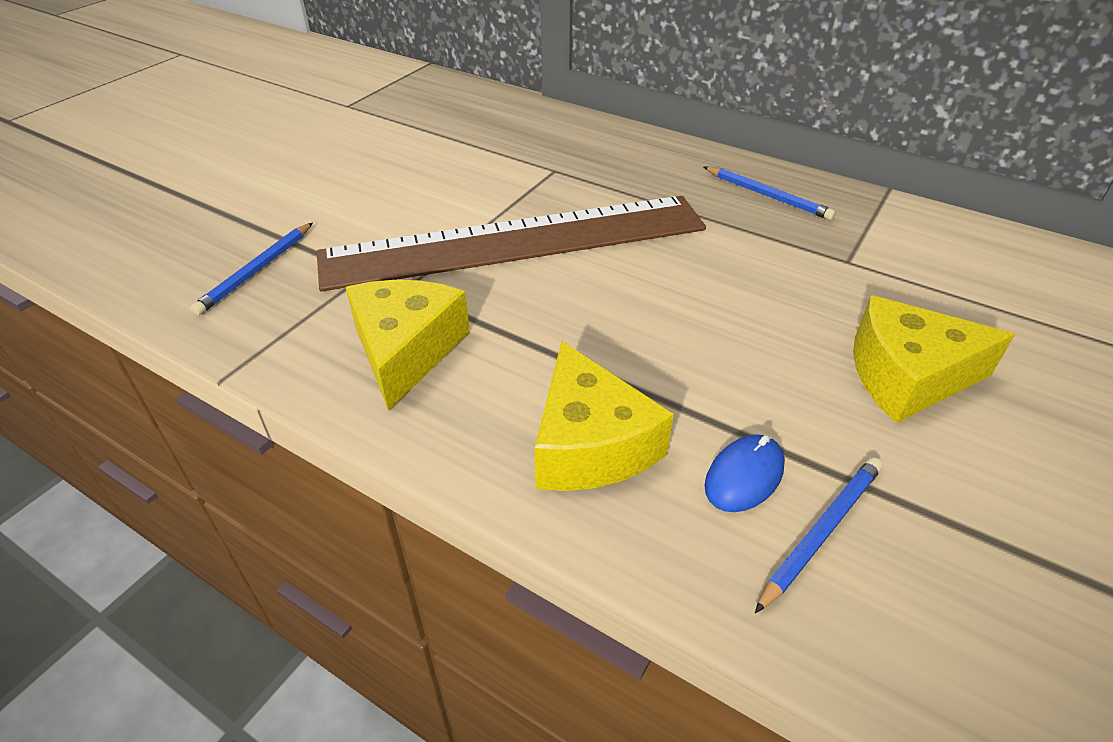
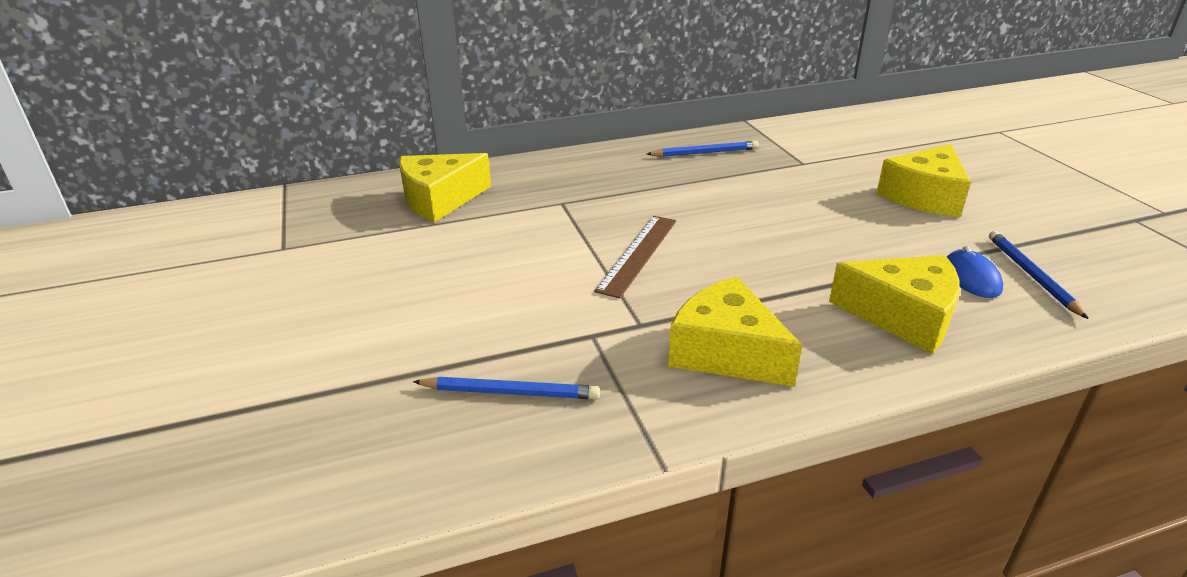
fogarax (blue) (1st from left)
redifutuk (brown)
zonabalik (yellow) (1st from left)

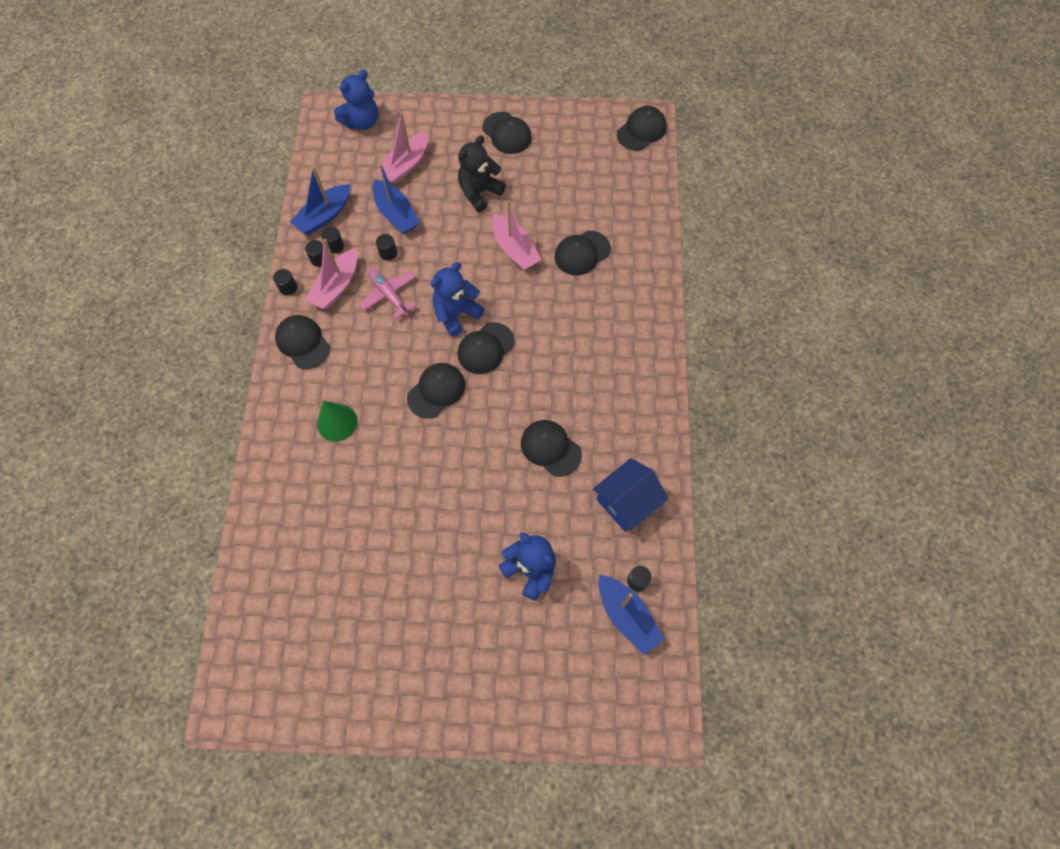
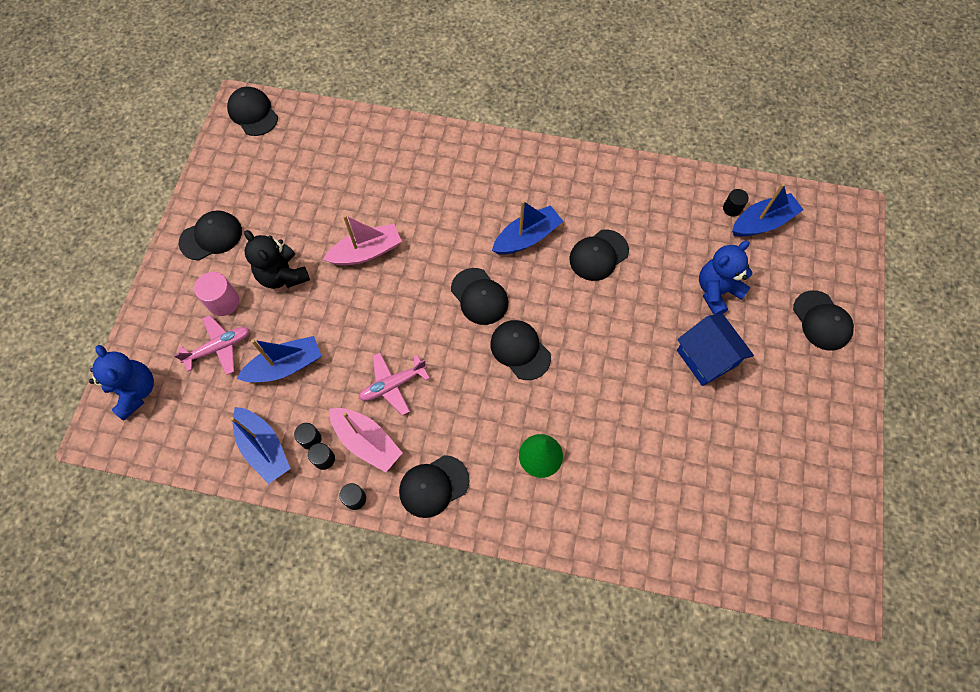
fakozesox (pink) (1st from left)
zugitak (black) (4th from left in the first image)
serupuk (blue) (2nd from left in the first image)
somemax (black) (7th from left)
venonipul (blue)
zugitak (pink)
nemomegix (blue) (3rd from left)

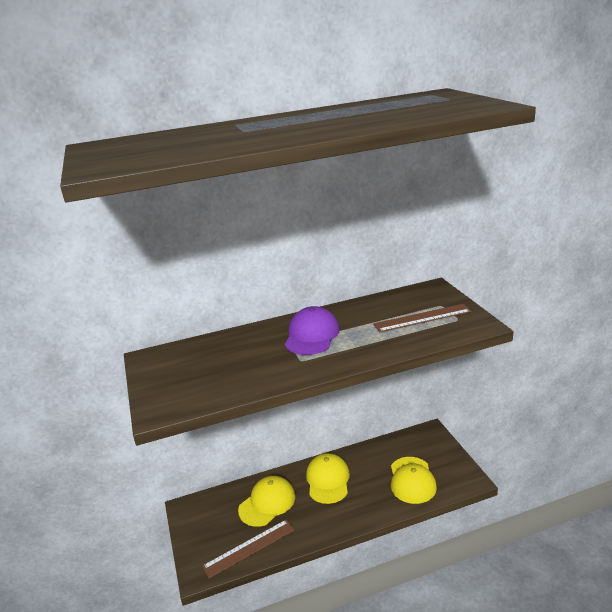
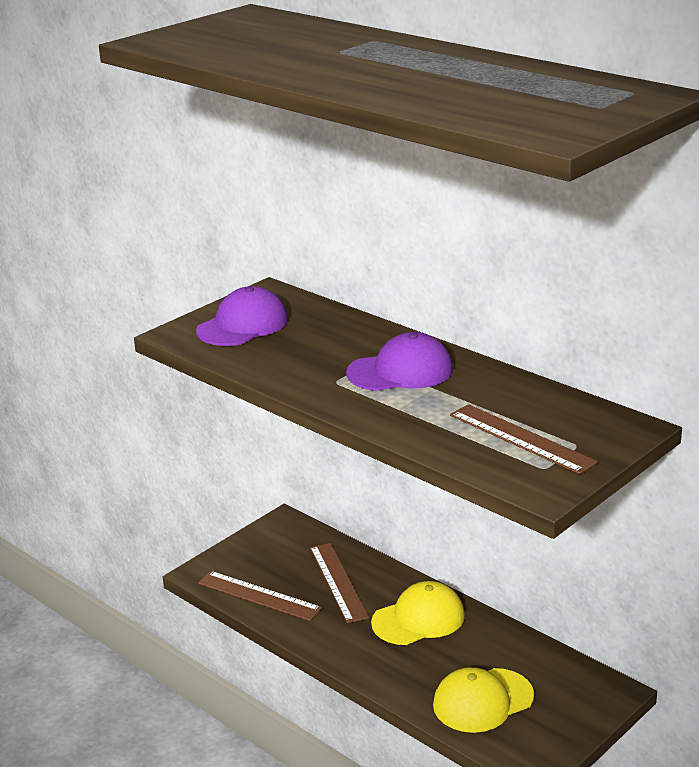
redifutuk (brown) (2nd from left)
somemax (purple) (1st from left)

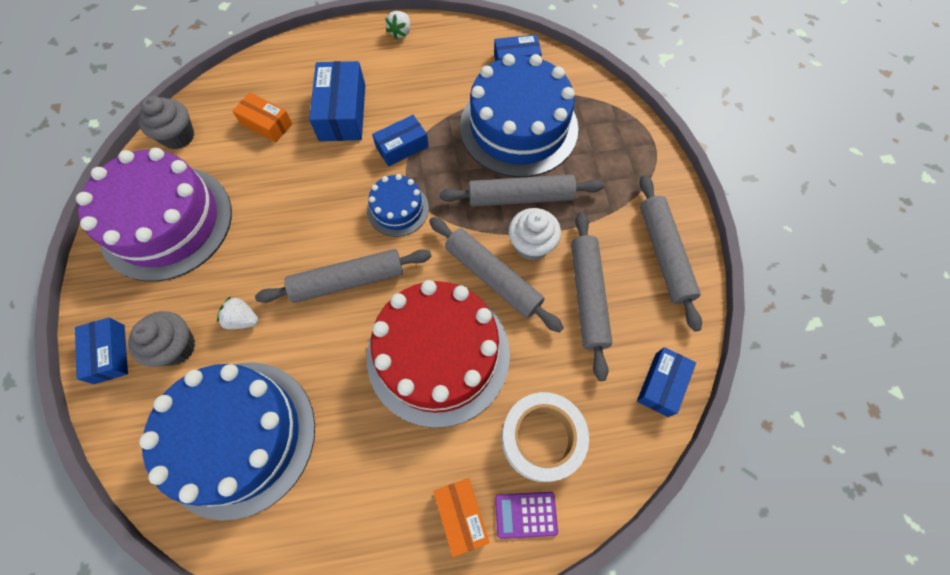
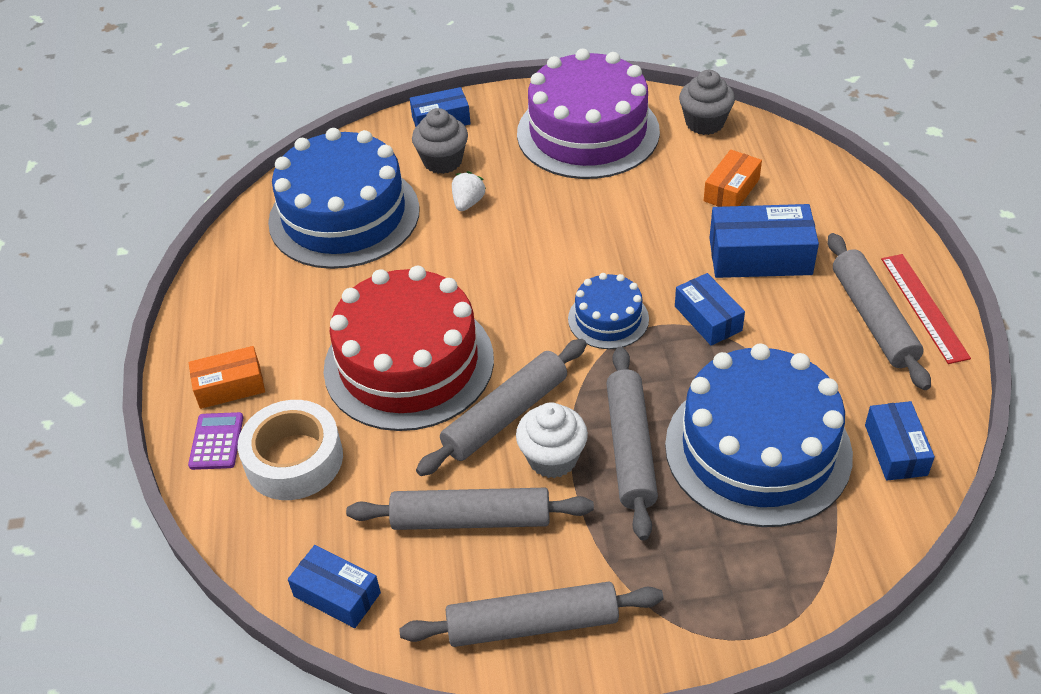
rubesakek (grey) (5th from left)
redifutuk (red)

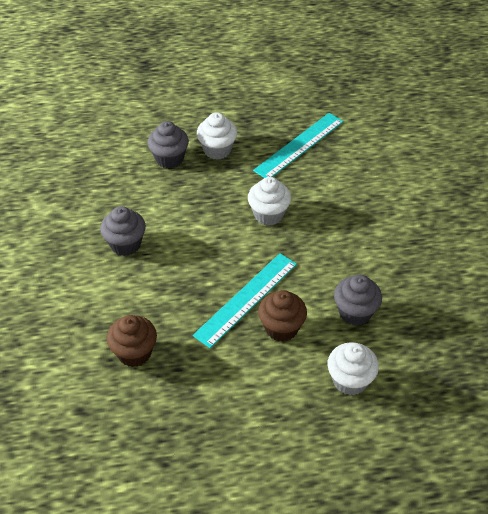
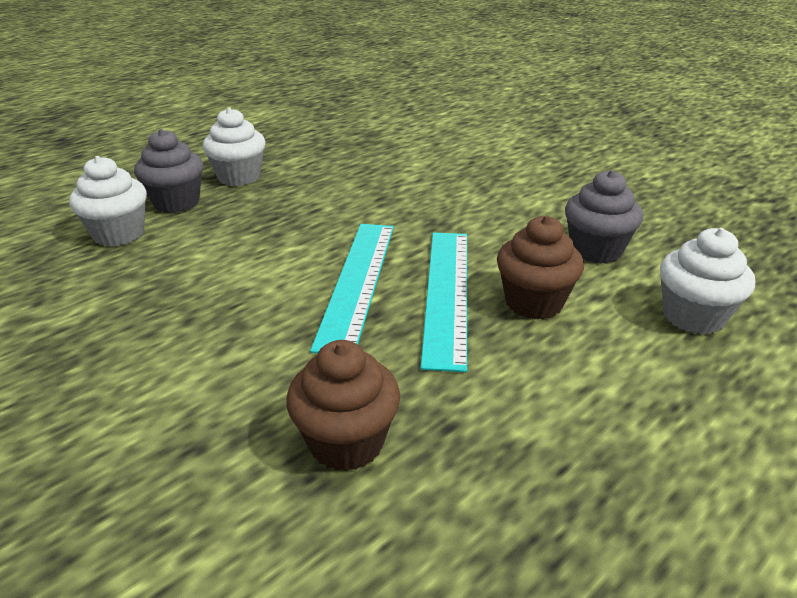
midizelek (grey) (1st from left in the first image)
midizelek (white) (1st from left)
redifutuk (turquoise) (1st from left)

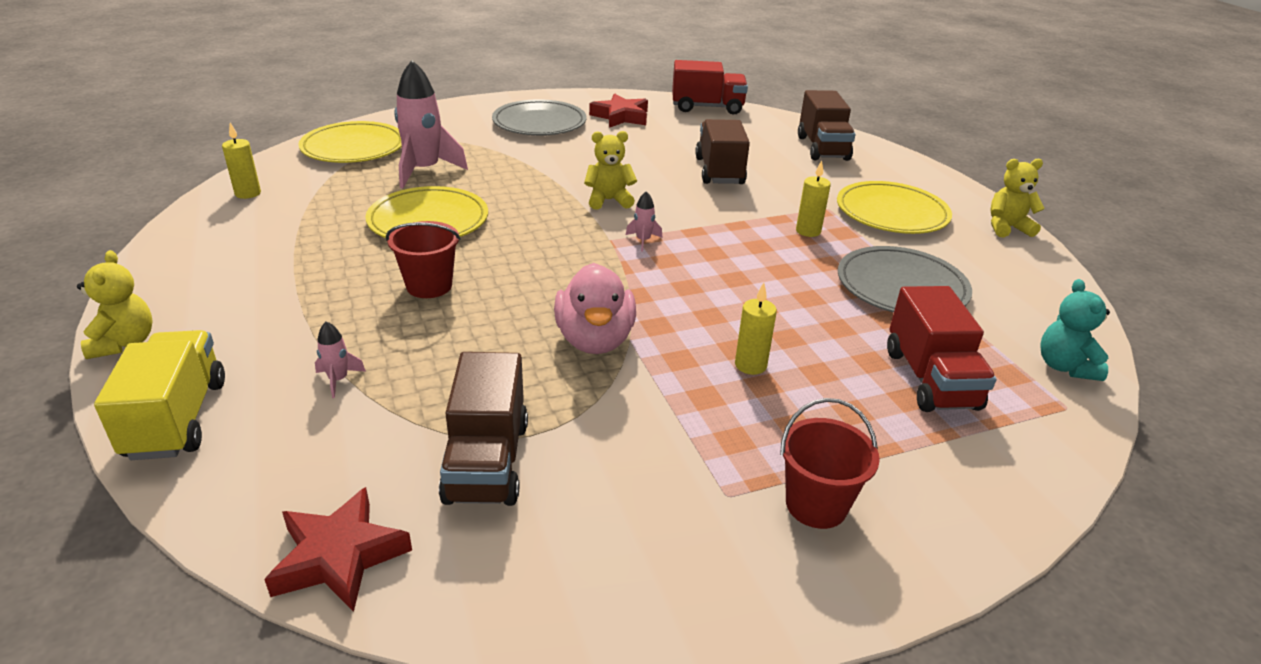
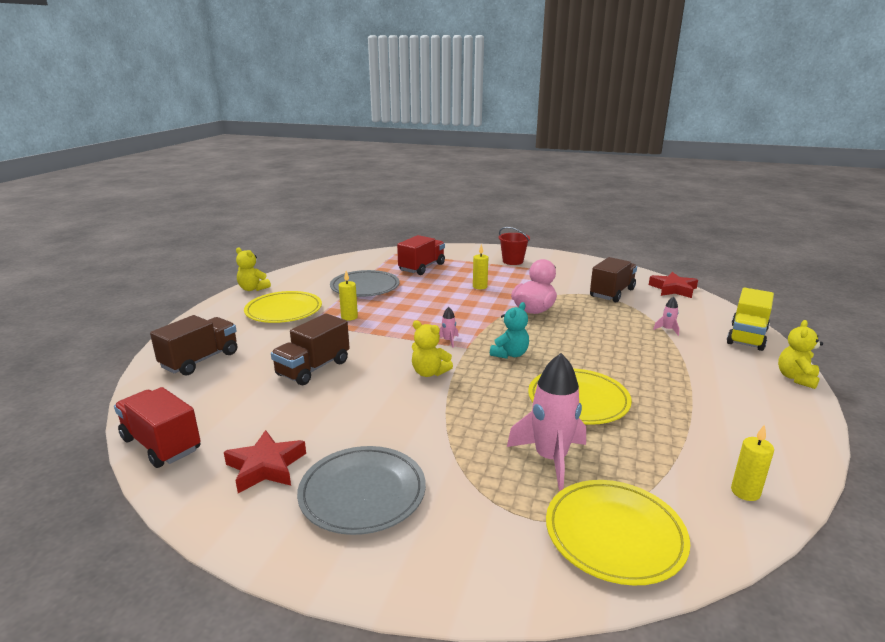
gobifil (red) (1st from left in the first image)
serupuk (turquoise)

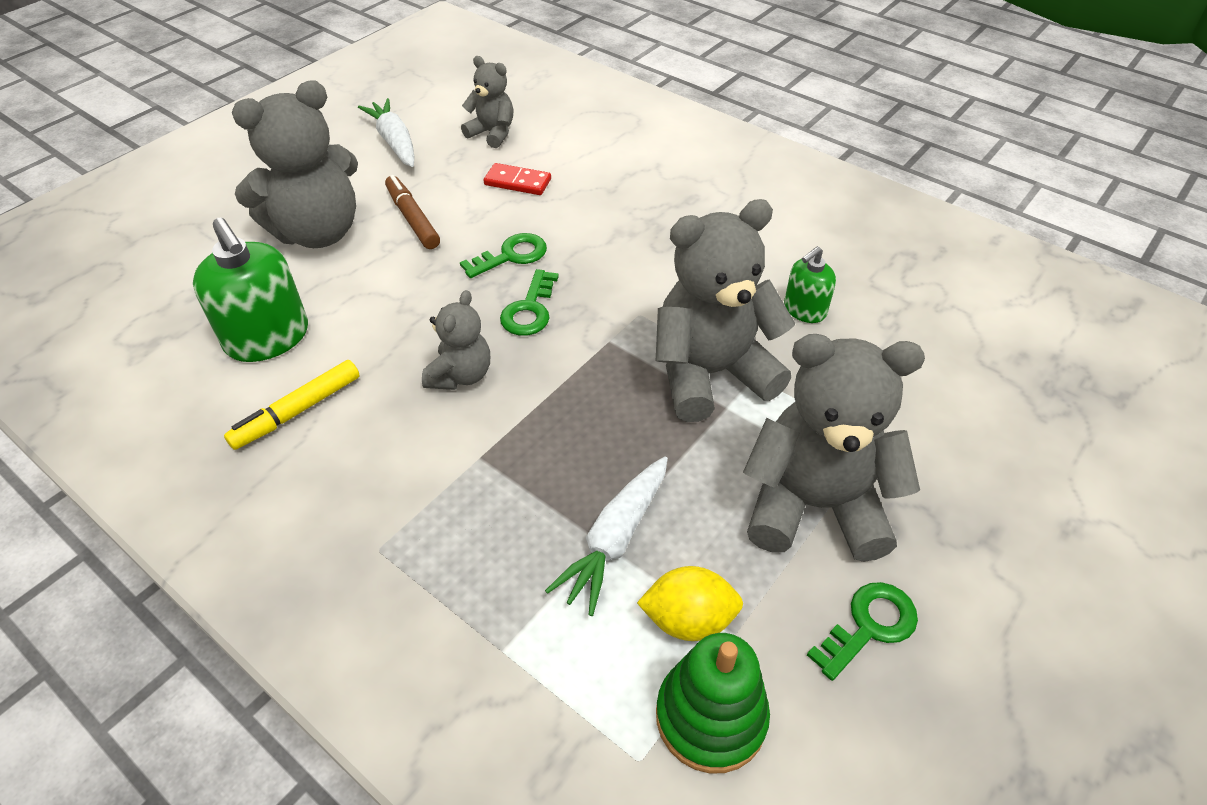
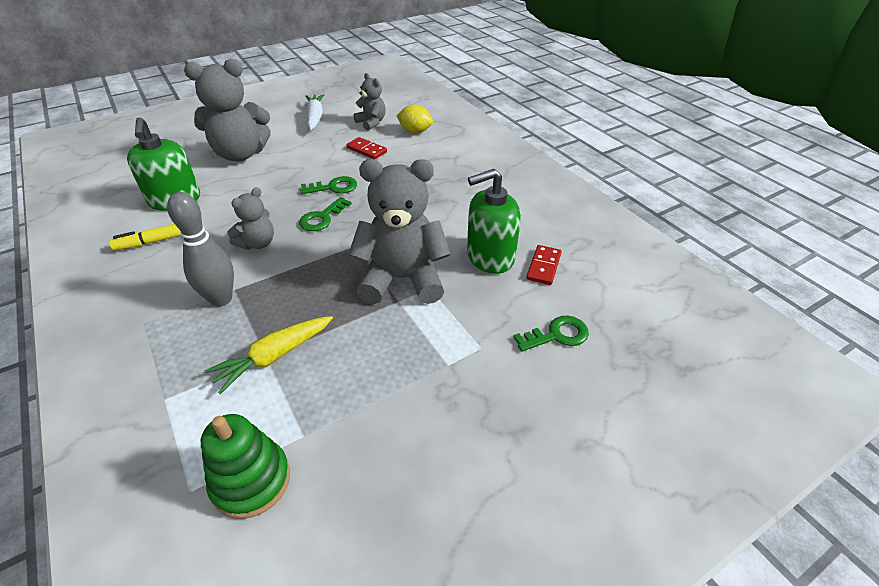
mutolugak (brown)
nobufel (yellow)
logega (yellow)
serupuk (grey) (5th from left in the first image)
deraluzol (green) (2nd from left)
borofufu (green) (3rd from left)
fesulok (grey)
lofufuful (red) (2nd from left)

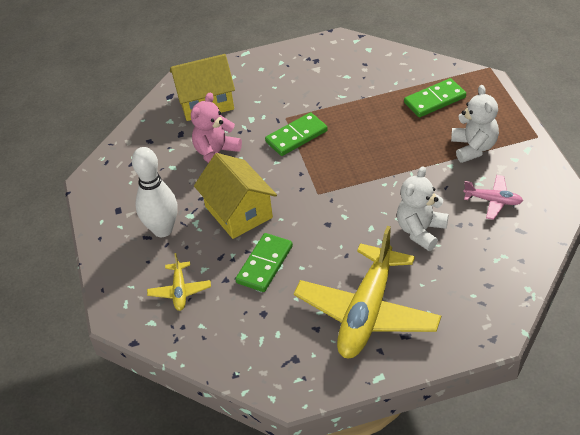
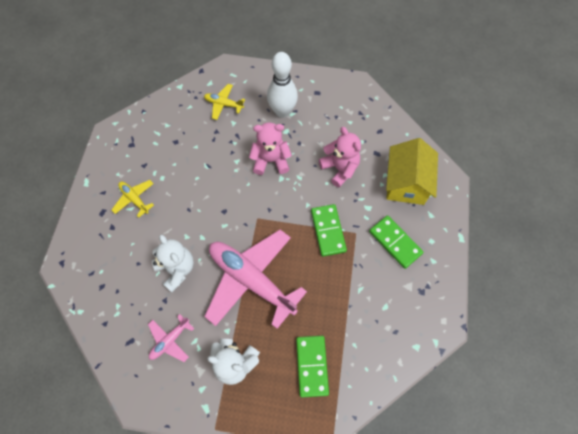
serupuk (pink) (1st from left)
lofufuful (green) (3rd from left)
fakozesox (yellow) (1st from left)
fakozesox (pink) (2nd from left)

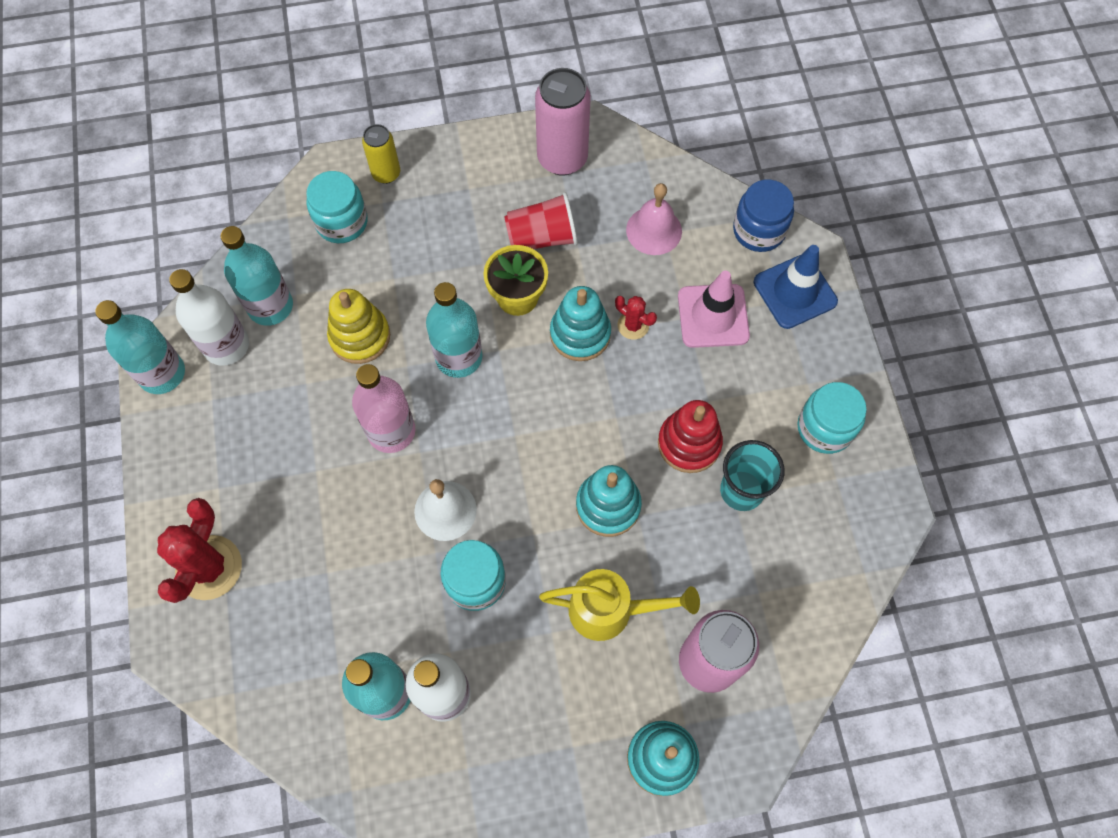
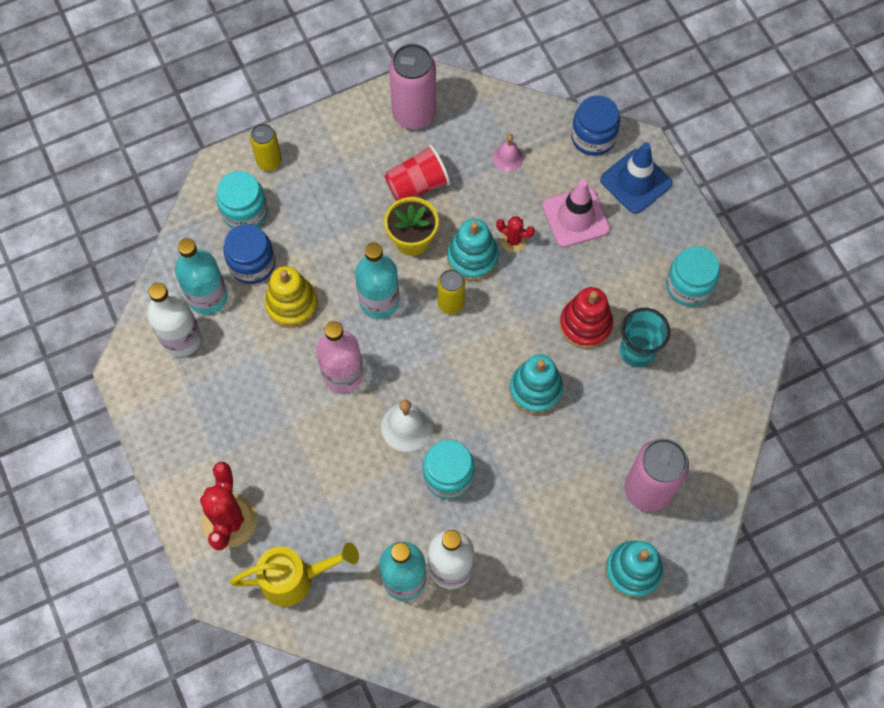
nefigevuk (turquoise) (1st from left in the first image)
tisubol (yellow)
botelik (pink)
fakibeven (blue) (1st from left)
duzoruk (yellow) (2nd from left)

